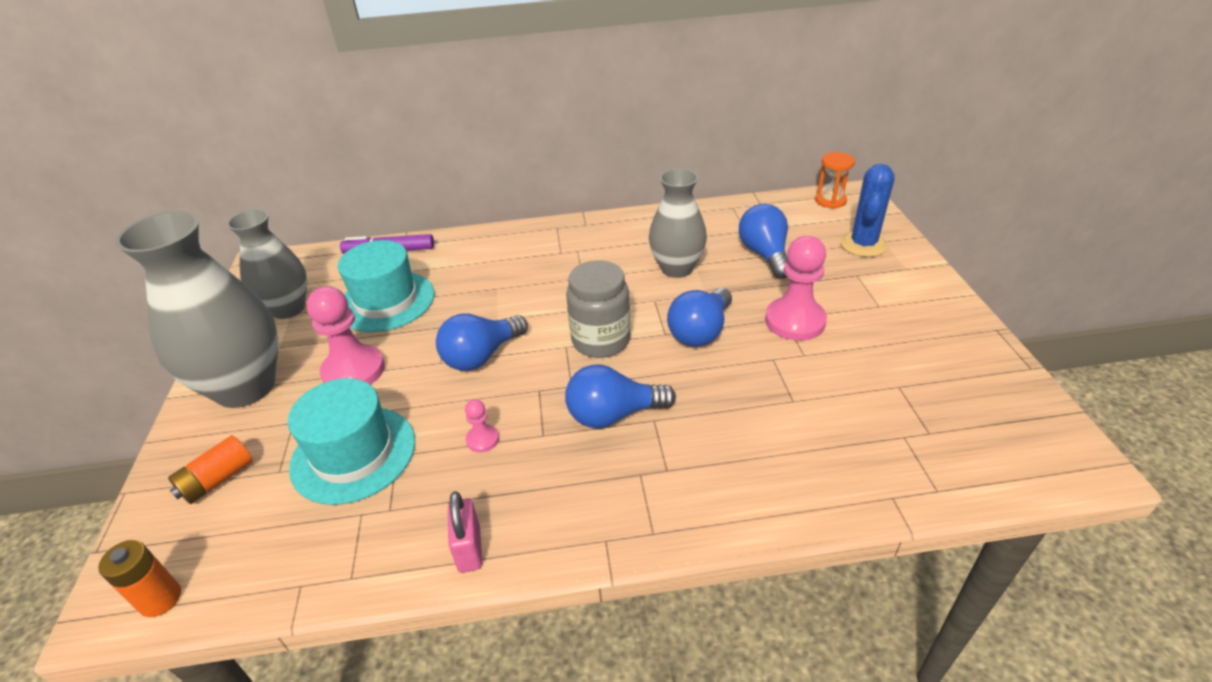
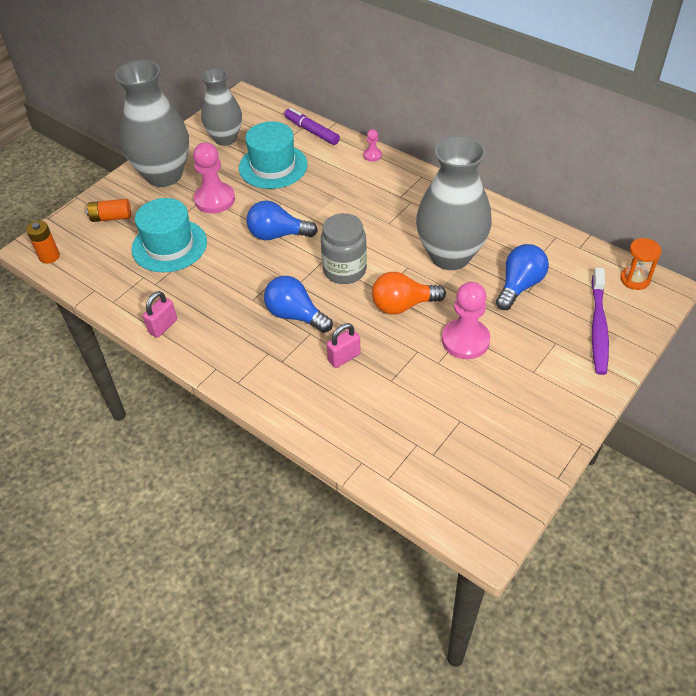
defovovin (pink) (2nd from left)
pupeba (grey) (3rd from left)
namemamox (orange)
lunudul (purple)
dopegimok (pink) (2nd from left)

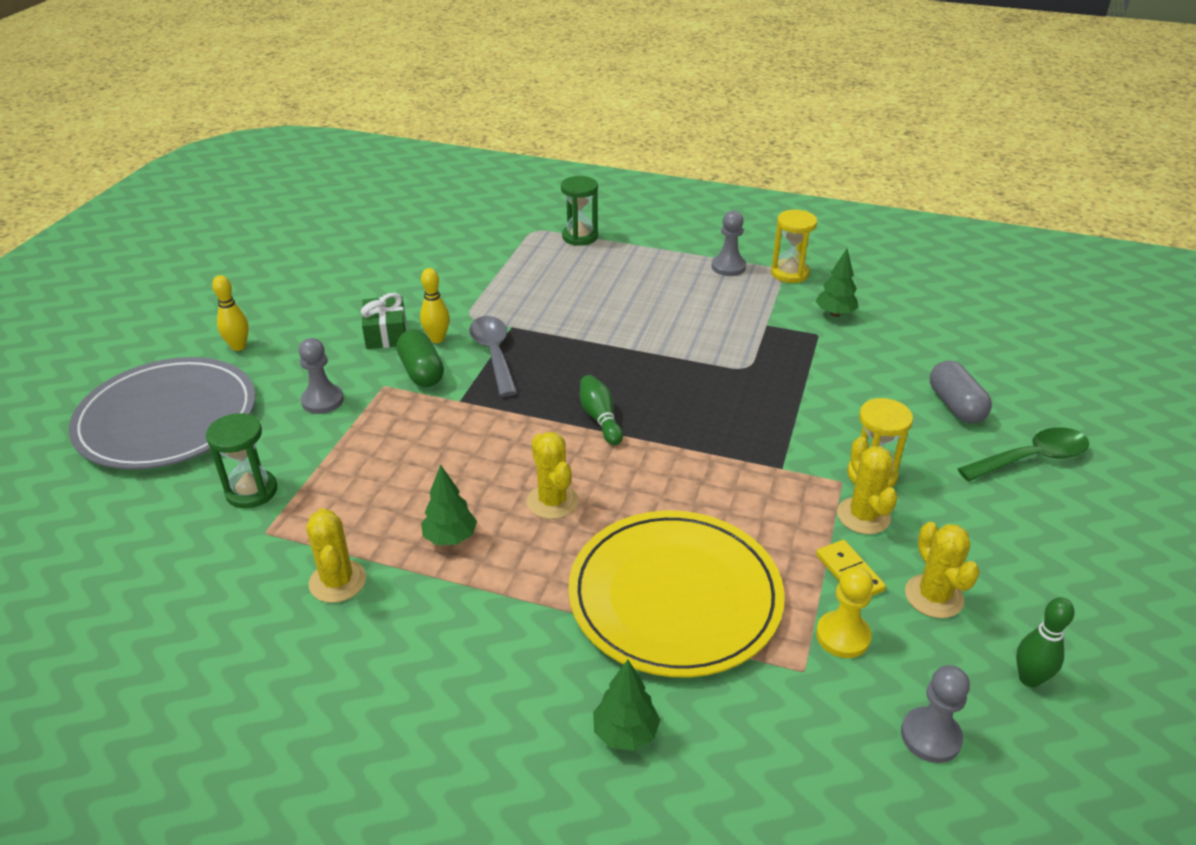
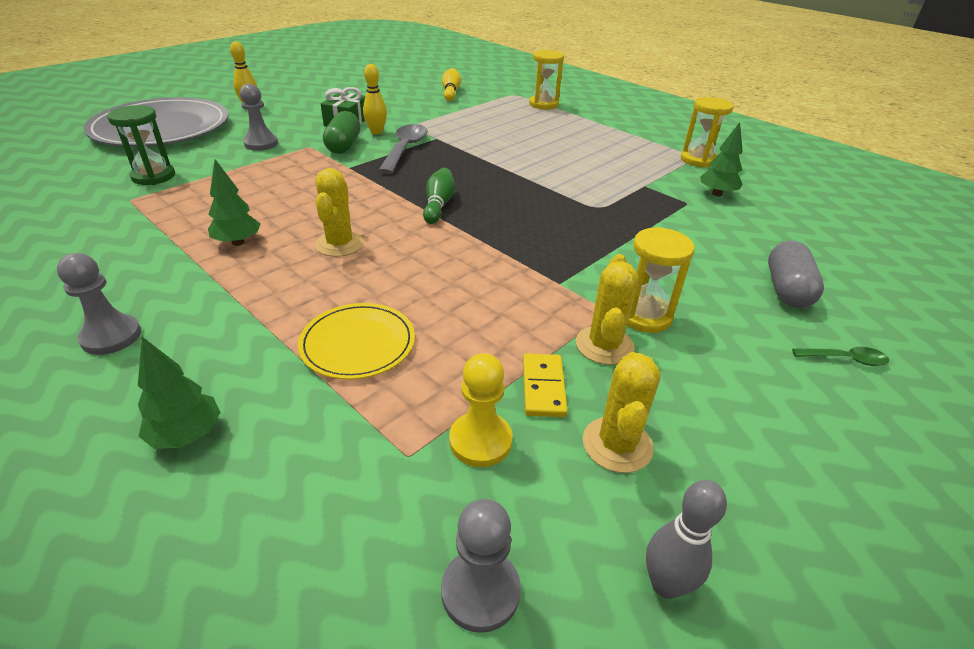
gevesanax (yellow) (1st from left in the first image)
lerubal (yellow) (1st from left)
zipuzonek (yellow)
defovovin (grey) (1st from left)
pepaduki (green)
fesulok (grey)
fesulok (yellow) (3rd from left)

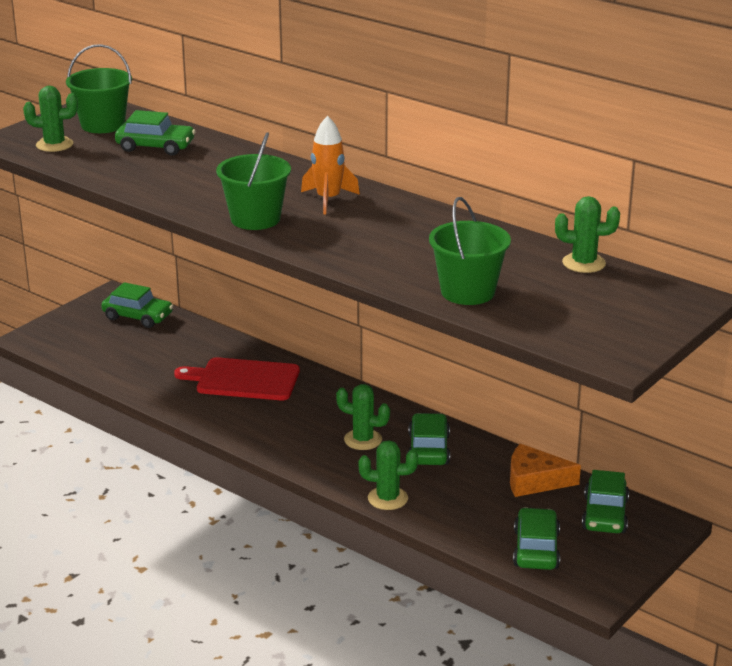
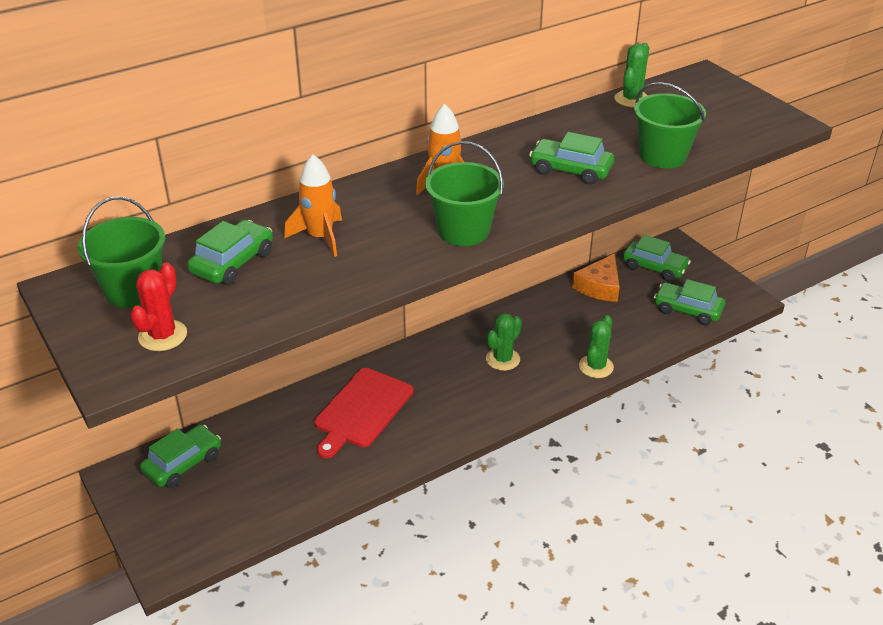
gevesanax (red)
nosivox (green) (3rd from left)
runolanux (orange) (1st from left)

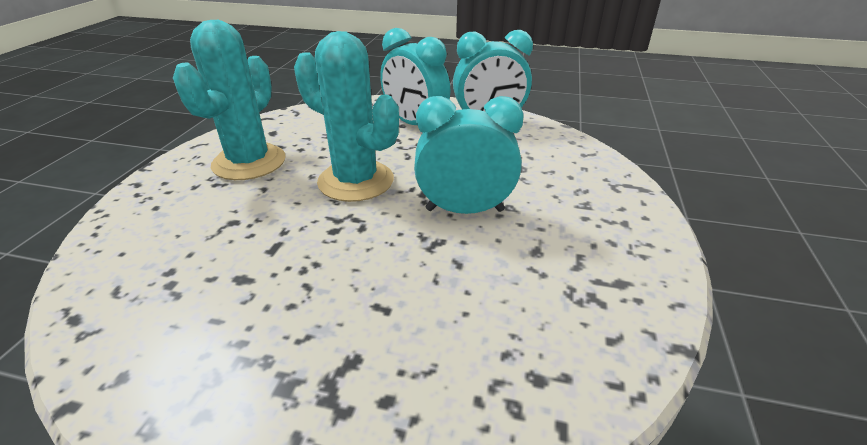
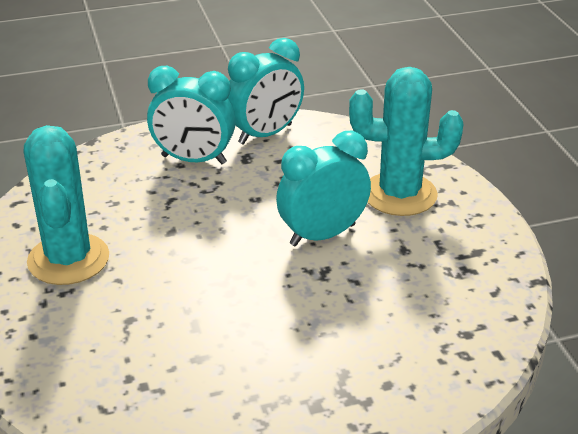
gevesanax (turquoise) (2nd from left)

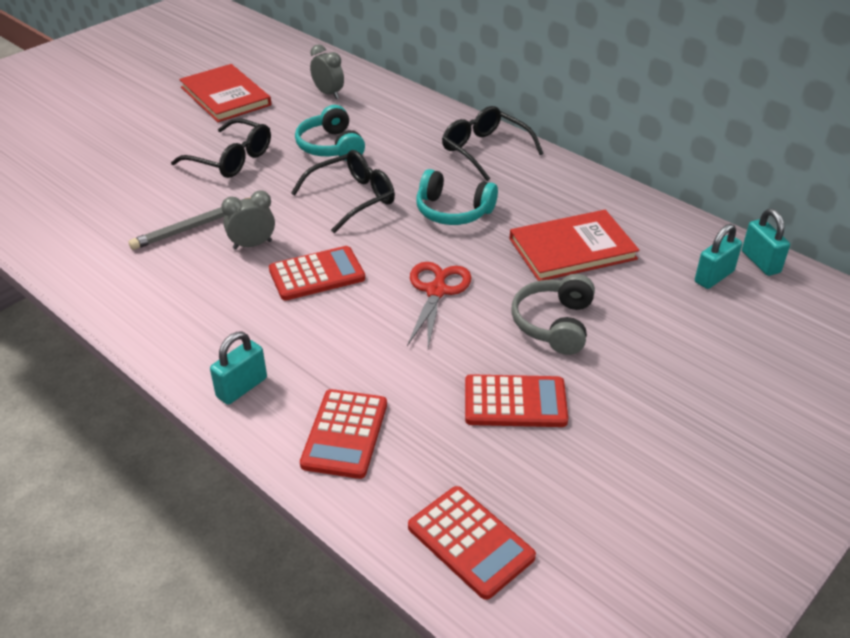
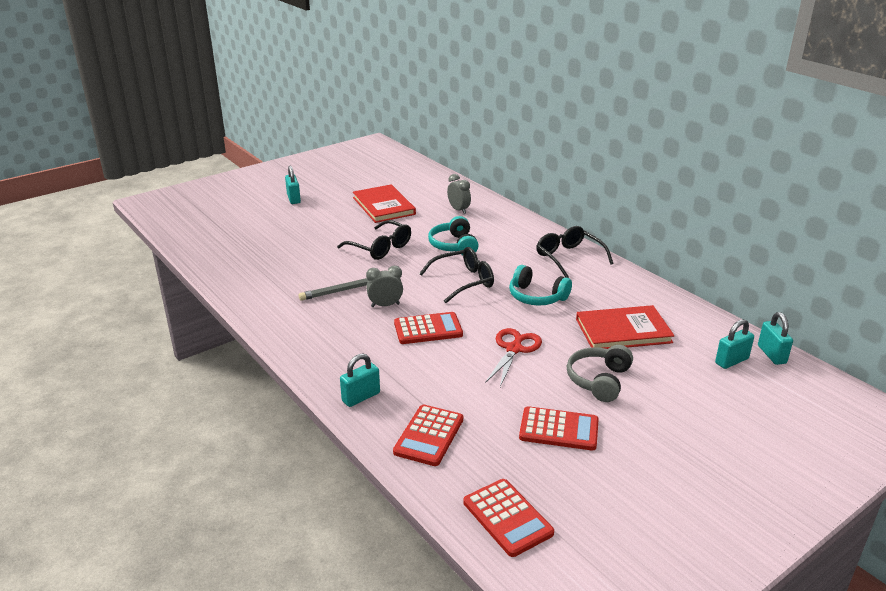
dopegimok (turquoise) (1st from left)

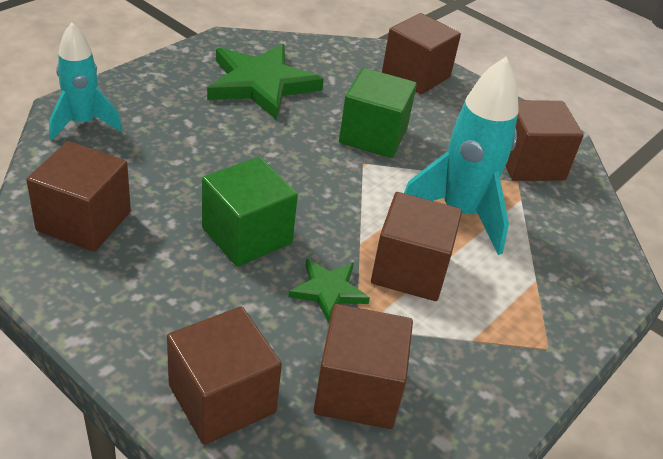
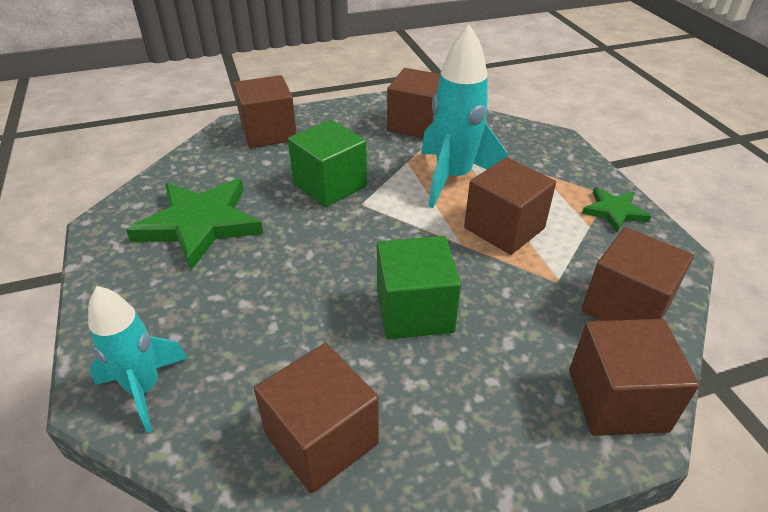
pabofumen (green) (2nd from left)

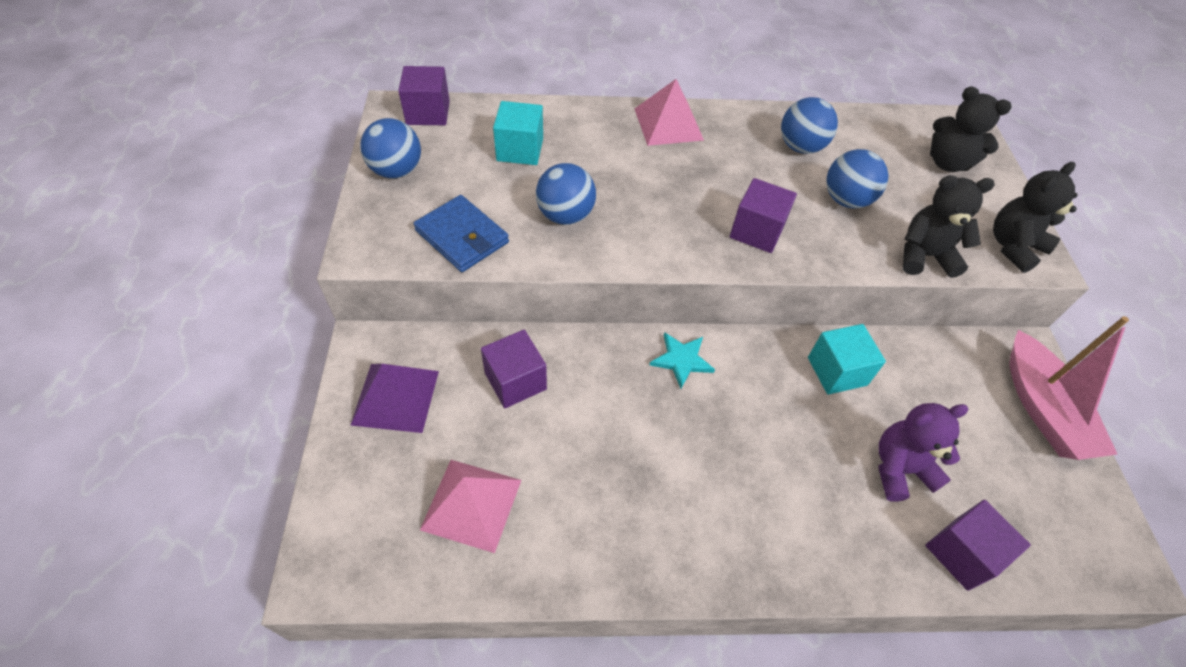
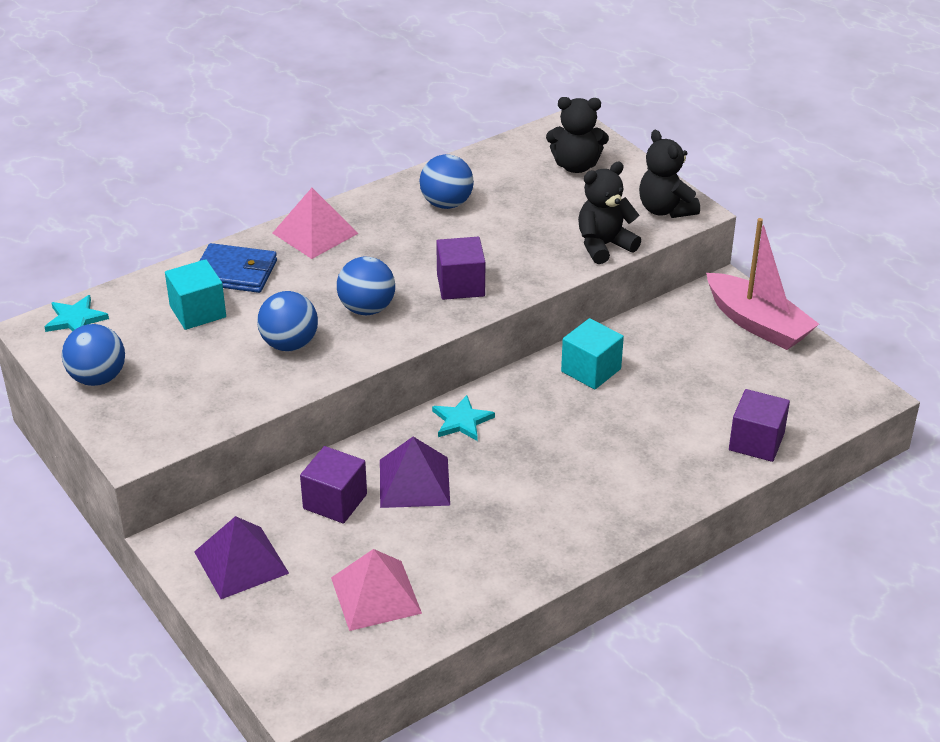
pabofumen (turquoise) (1st from left)
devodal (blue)
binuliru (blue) (3rd from left)
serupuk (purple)
serupuk (black) (3rd from left)
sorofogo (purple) (2nd from left)

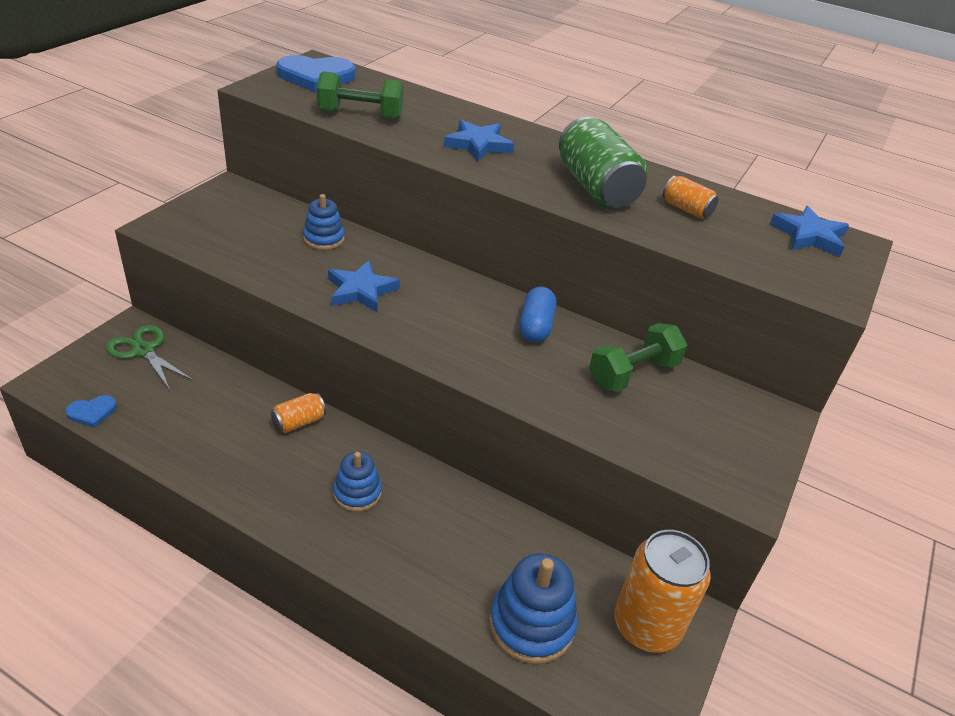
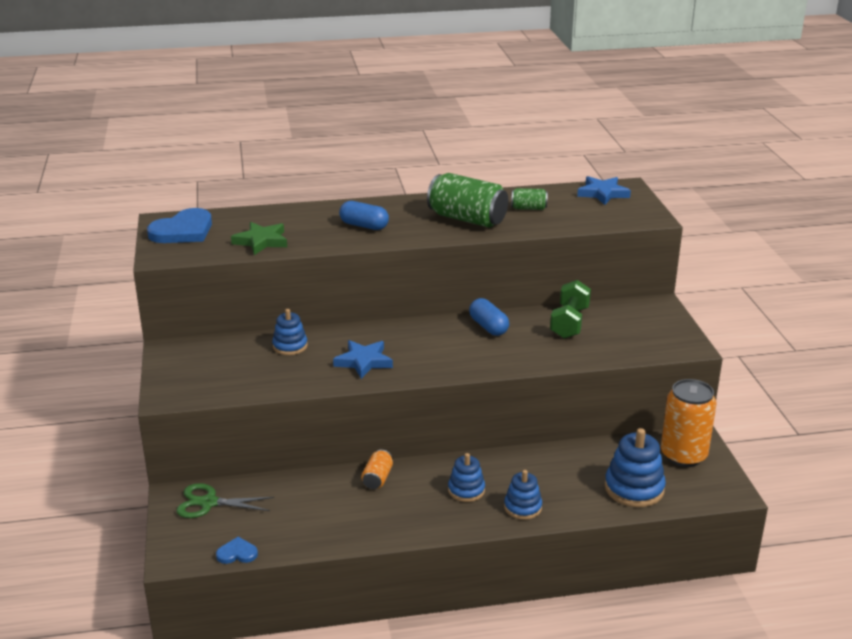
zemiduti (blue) (2nd from left)
pabofumen (green)
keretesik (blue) (1st from left)
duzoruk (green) (2nd from left)
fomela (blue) (3rd from left)

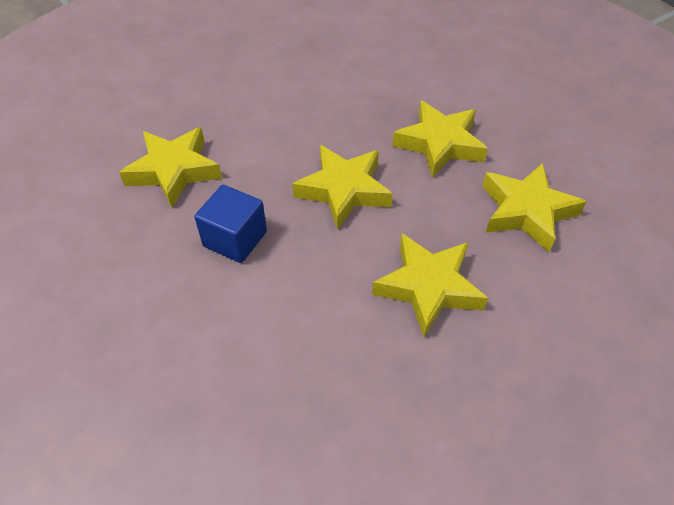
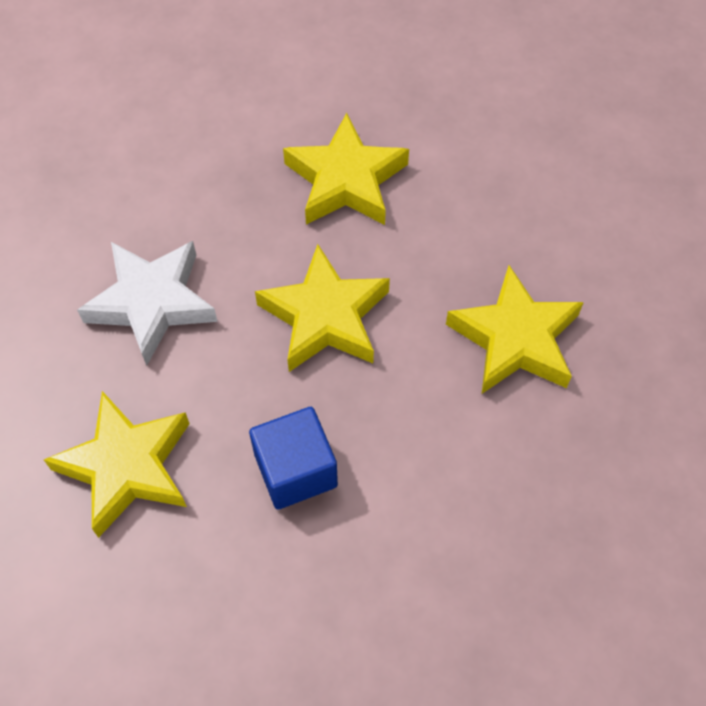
pabofumen (yellow) (5th from left in the first image)
pabofumen (white)

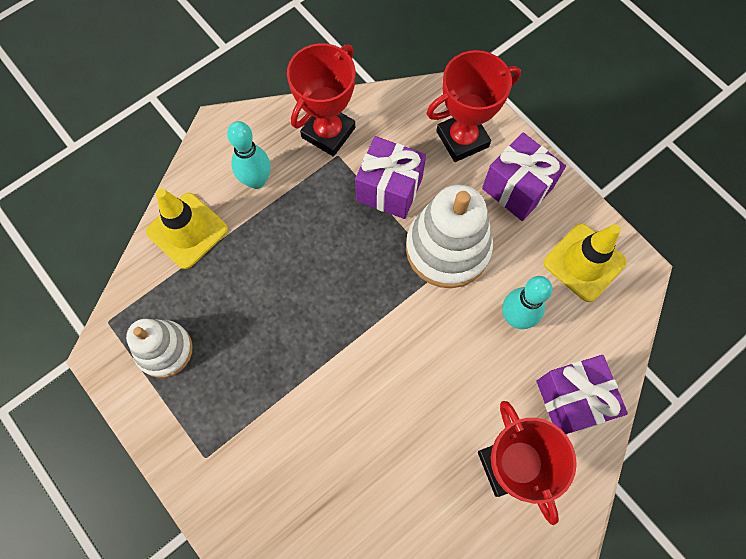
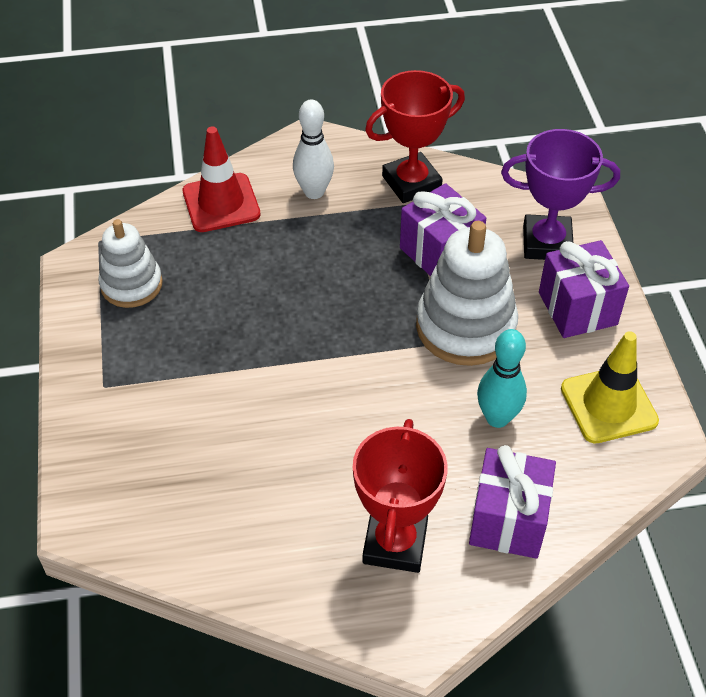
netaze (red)
fesulok (white)
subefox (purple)

